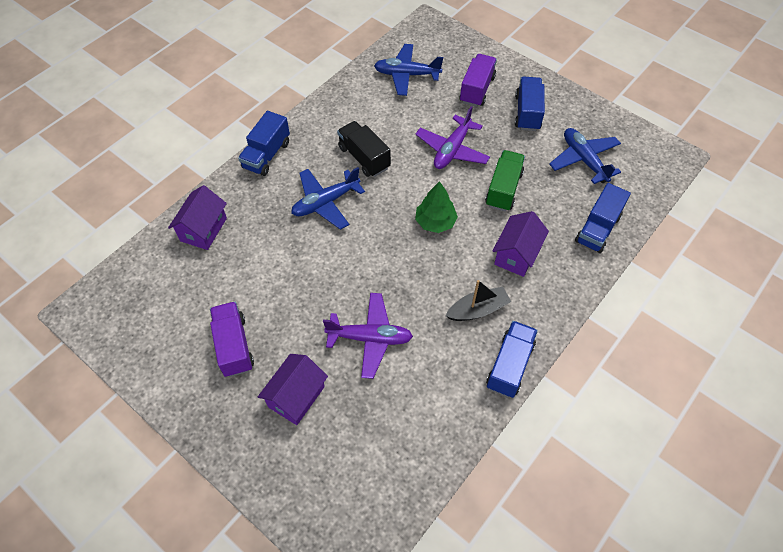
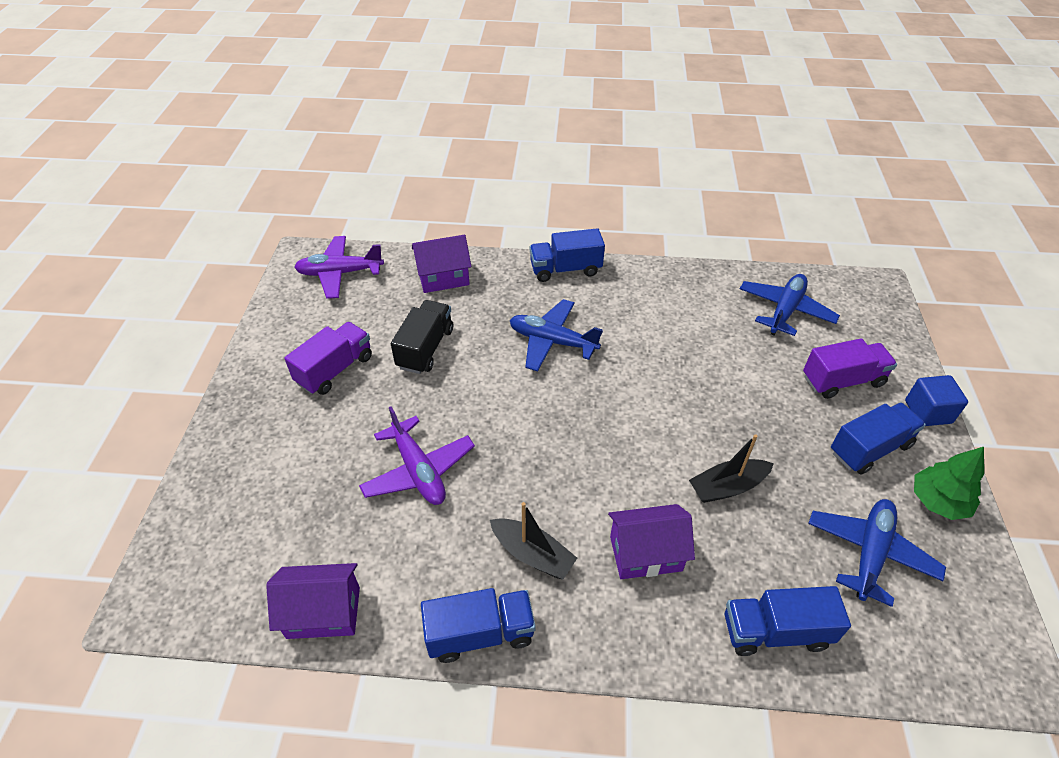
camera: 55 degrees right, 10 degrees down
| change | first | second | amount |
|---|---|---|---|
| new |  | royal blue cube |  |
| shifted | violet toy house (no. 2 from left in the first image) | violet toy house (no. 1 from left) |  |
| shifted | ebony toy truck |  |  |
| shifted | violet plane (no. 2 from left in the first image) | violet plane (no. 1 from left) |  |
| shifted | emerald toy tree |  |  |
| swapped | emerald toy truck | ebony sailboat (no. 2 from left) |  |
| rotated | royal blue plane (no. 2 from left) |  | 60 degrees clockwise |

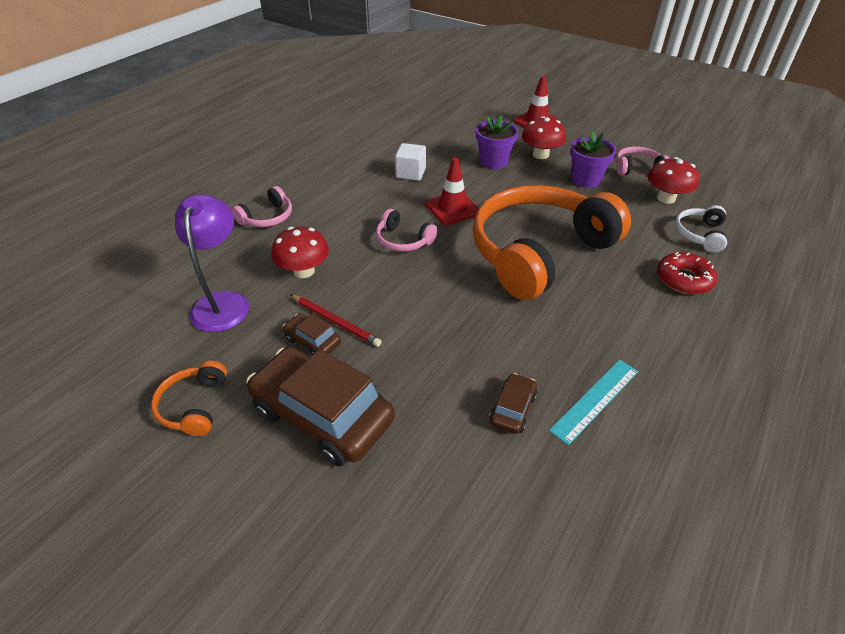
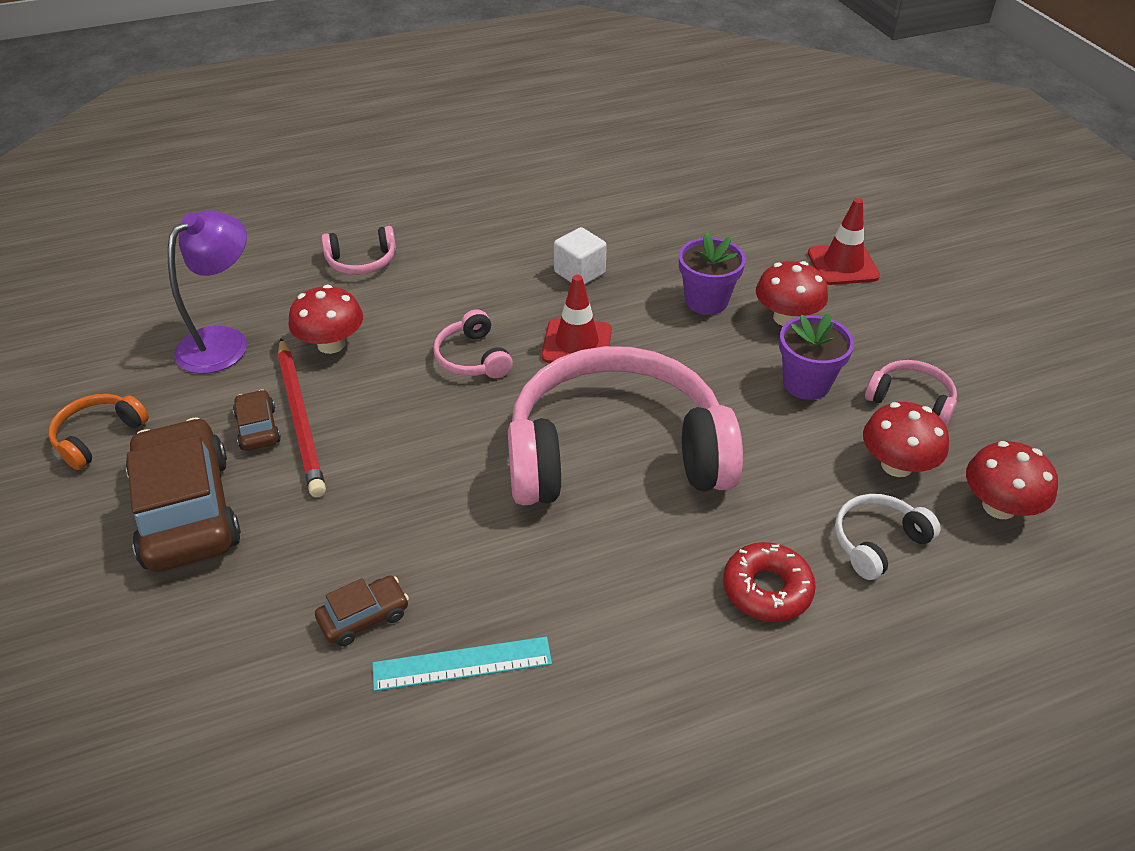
camera: 35 degrees right, 0 degrees up
| change | first | second | amount |
|---|---|---|---|
| new |  | red fungus (no. 4 from left) |  |
| repainted | orange headset (no. 2 from left) | pink headset (no. 3 from left) |  |
| scaled | red pencil |  | x1.51 |

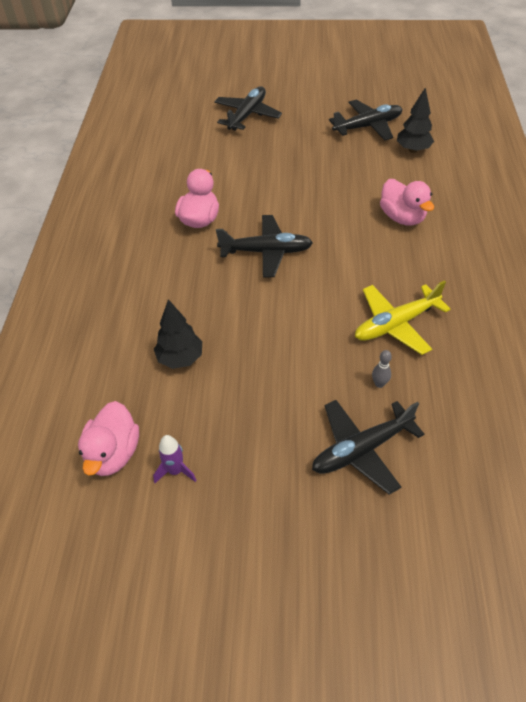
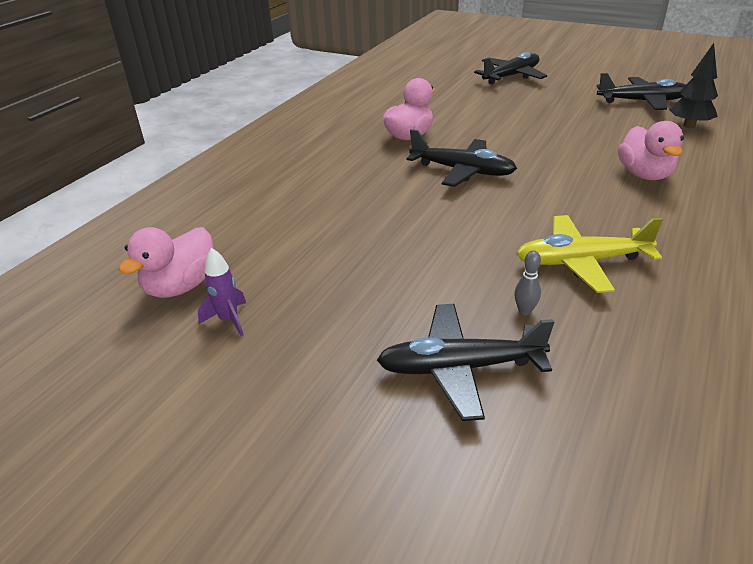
camera: 25 degrees right, 15 degrees down
| change | first | second | amount |
|---|---|---|---|
| gone | ebony toy tree (no. 1 from left) |  |  |

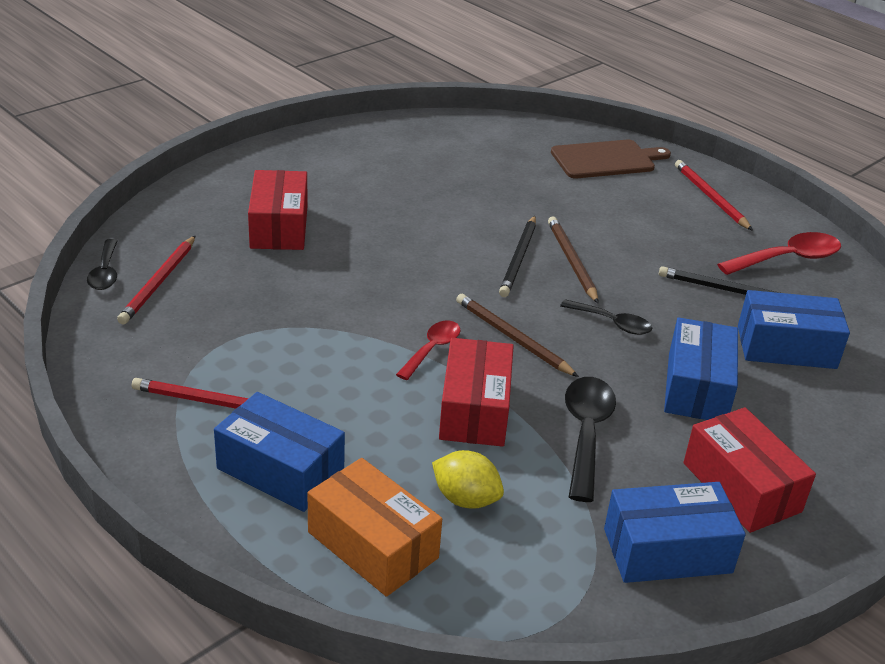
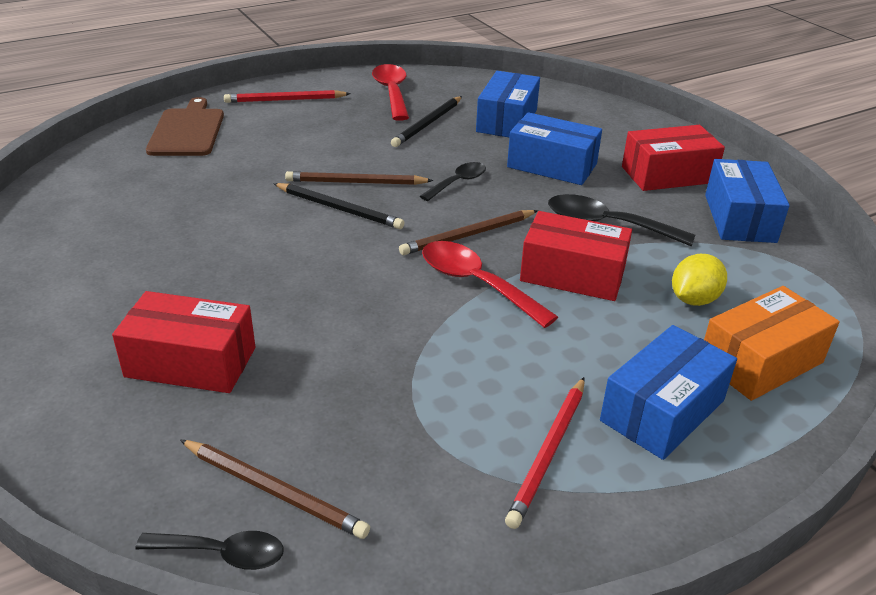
camera: 75 degrees left, 0 degrees up
| change | first | second | amount |
|---|---|---|---|
| repainted | red pencil (no. 1 from left) | dark brown pencil (no. 1 from left) |  |
| scaled | red spoon (no. 1 from left in the first image) | red spoon (no. 2 from left) | x1.58 |

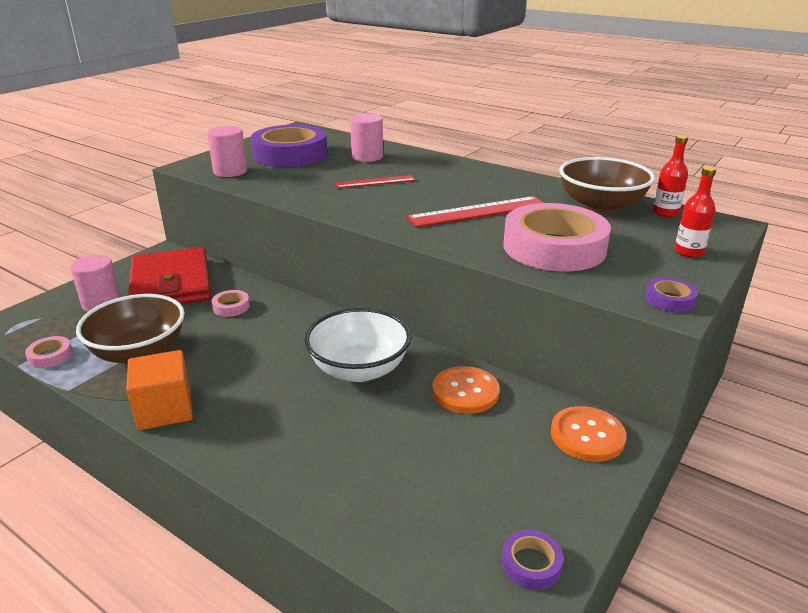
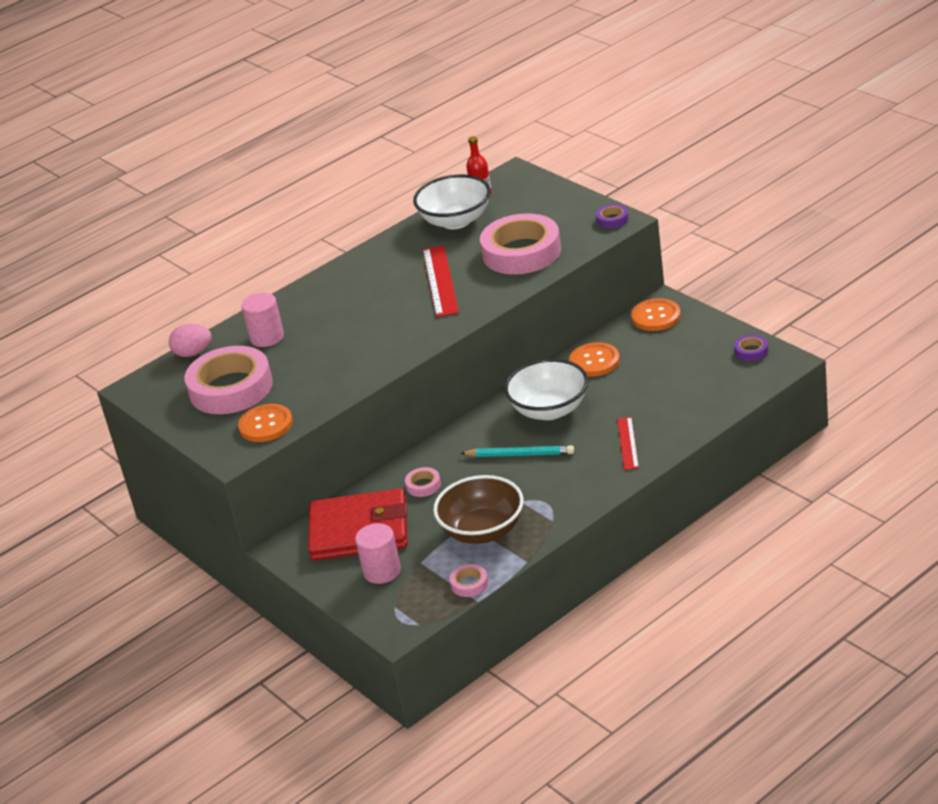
camera: 70 degrees left, 5 degrees up
| change | first | second | amount |
|---|---|---|---|
| gone | orange cube |  |  |
| gone | red drink bottle (no. 2 from left) |  |  |
| new |  | pink egg shape |  |
| new |  | teal pencil |  |
| shifted | red straightedge (no. 1 from left in the first image) | red straightedge (no. 2 from left) |  |
| swapped | pink solid cylinder (no. 2 from left) | orange sewing button (no. 1 from left) |  |
| repainted | violet roll of tape (no. 1 from left) | pink roll of tape (no. 1 from left) |  |
| repainted | dark brown bowl (no. 2 from left) | pure white bowl (no. 1 from left) |  |

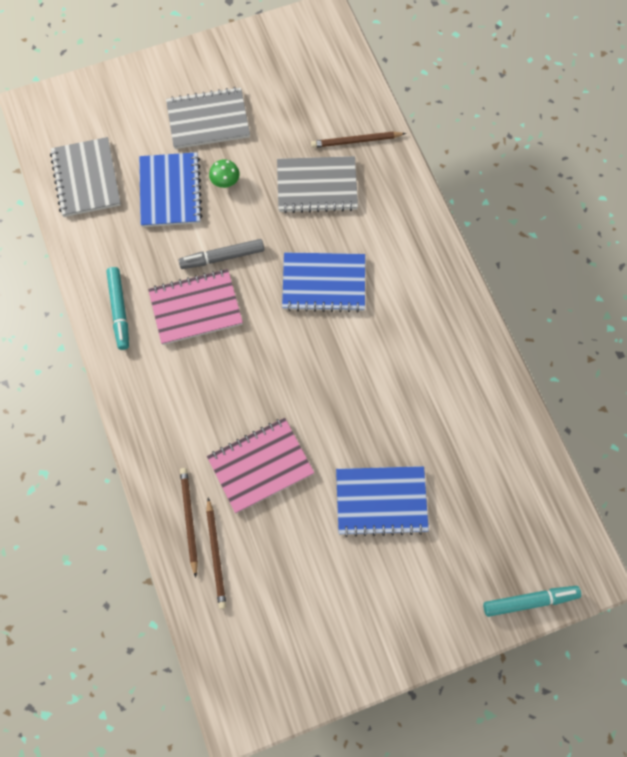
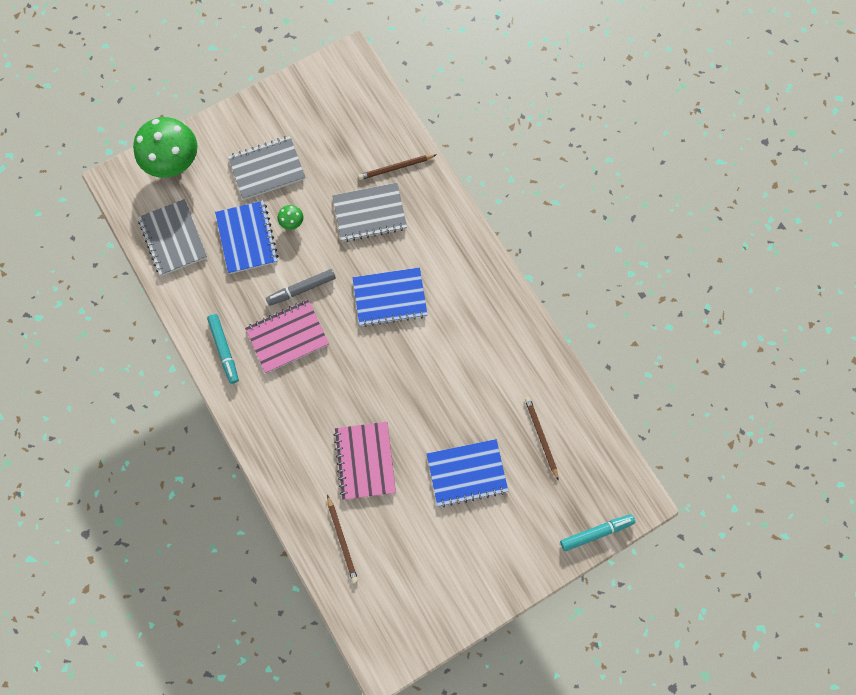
camera: 10 degrees left, 5 degrees up
| change | first | second | amount |
|---|---|---|---|
| new |  | emerald fungus (no. 1 from left) |  |
| shifted | dark brown pencil (no. 1 from left in the first image) | dark brown pencil (no. 3 from left) |  |
| rotated | pink notebook (no. 2 from left) |  | 60 degrees counterclockwise |

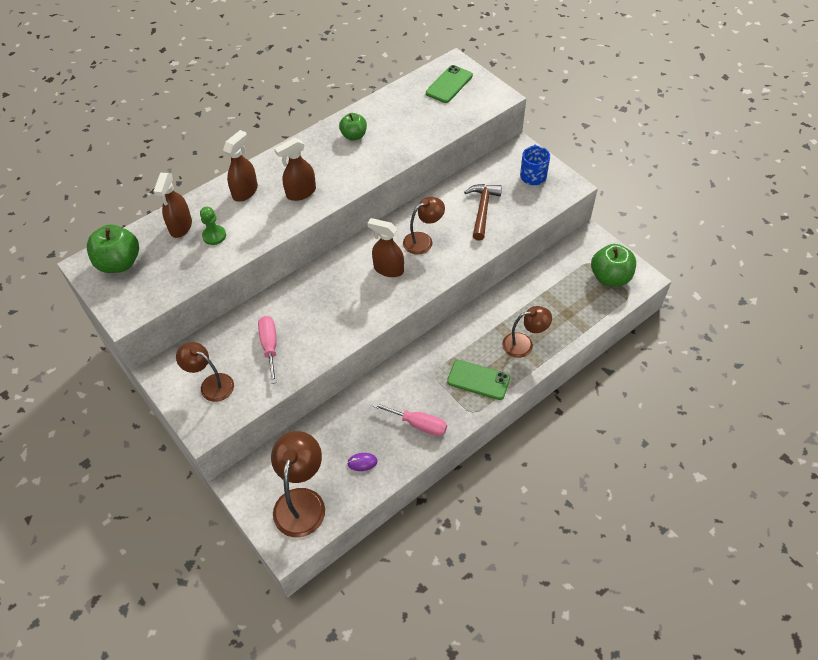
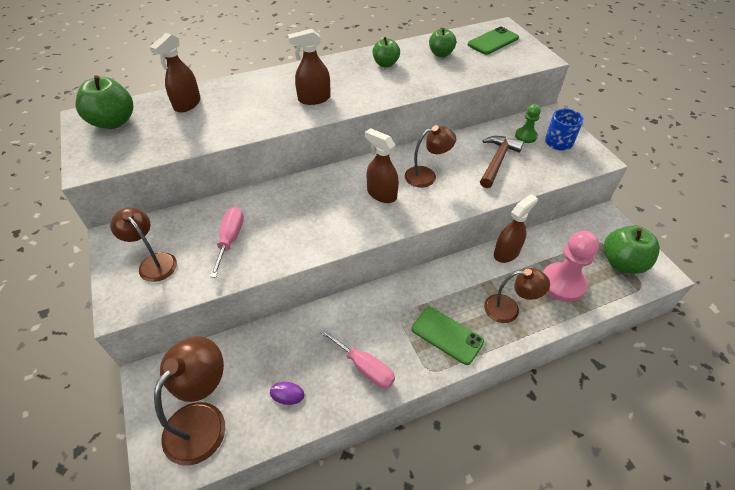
camera: 15 degrees right, 5 degrees down
| change | first | second | amount |
|---|---|---|---|
| new |  | emerald toy apple (no. 3 from left) |  |
| new |  | pink chess pawn |  |
| shifted | emerald chess pawn |  |  |
| shifted | dark brown sprayer (no. 2 from left in the first image) | dark brown sprayer (no. 4 from left) |  |

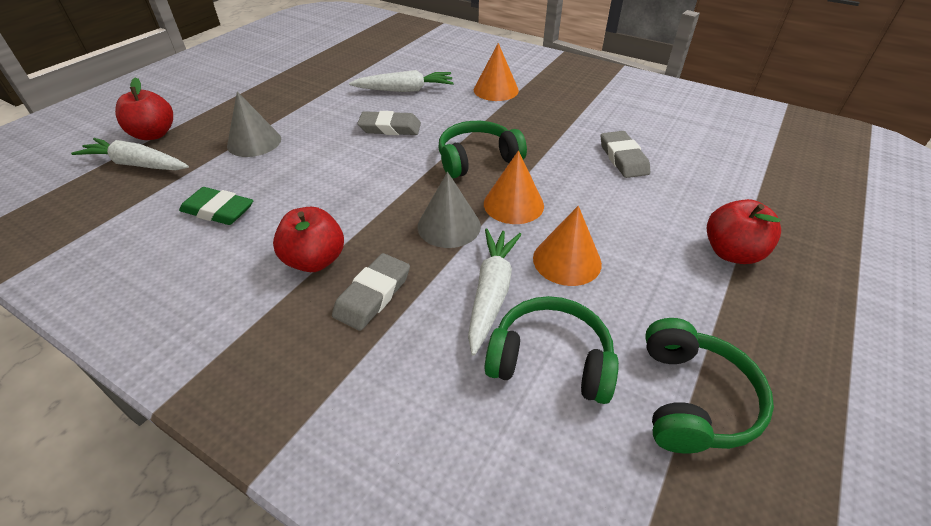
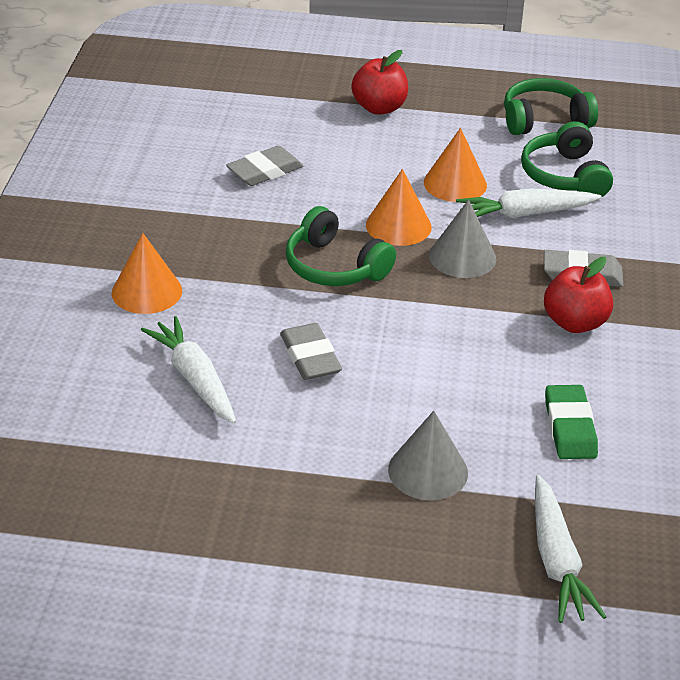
camera: 115 degrees left, 5 degrees down
| change | first | second | amount |
|---|---|---|---|
| gone | red toy apple (no. 1 from left) |  |  |

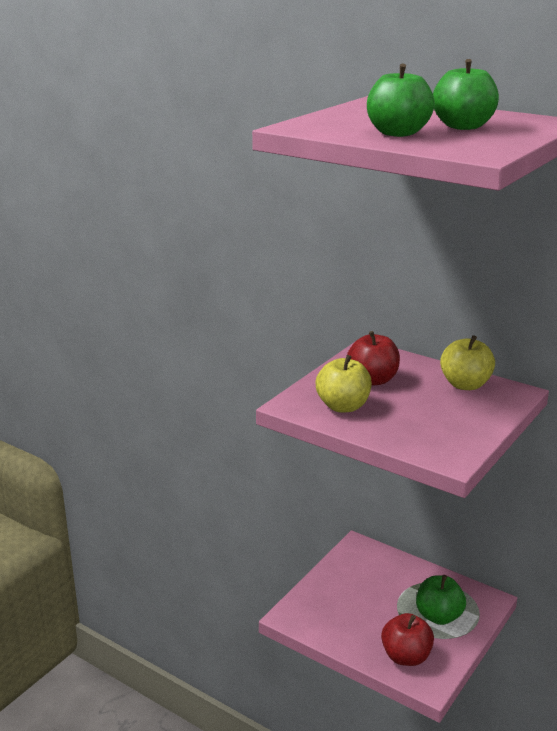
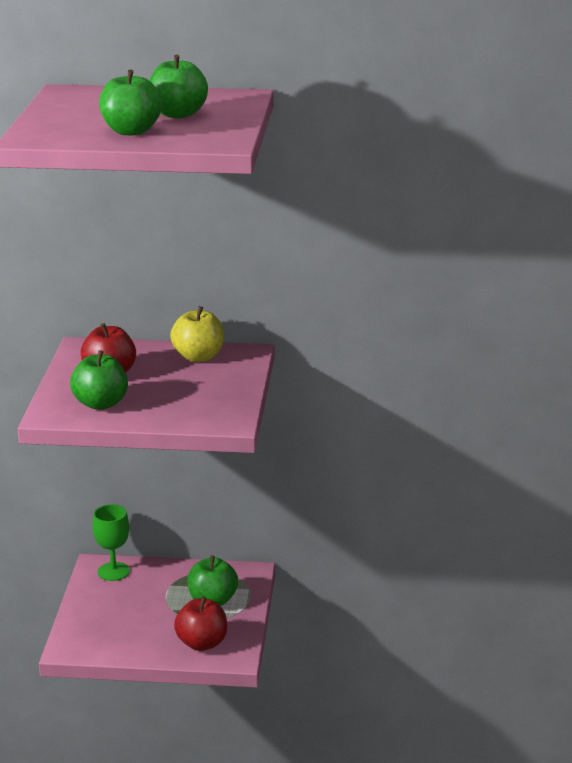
camera: 30 degrees left, 0 degrees up
| change | first | second | amount |
|---|---|---|---|
| new |  | emerald chalice |  |
| repainted | bright yellow toy apple (no. 1 from left) | emerald toy apple (no. 1 from left) |  |

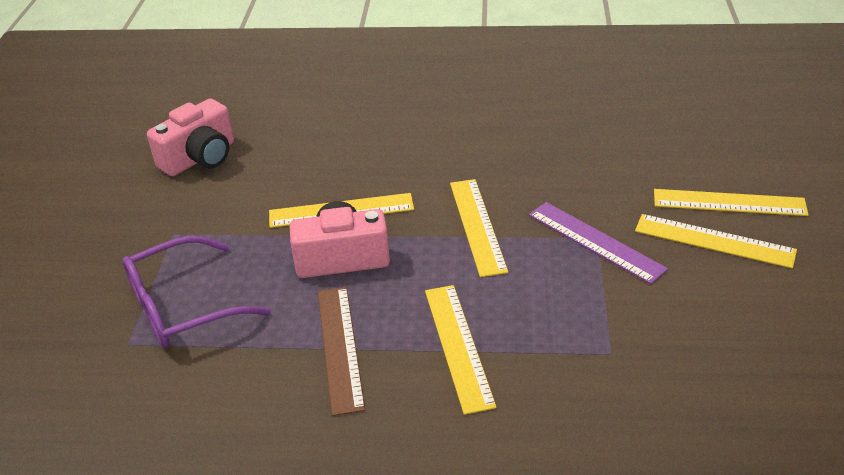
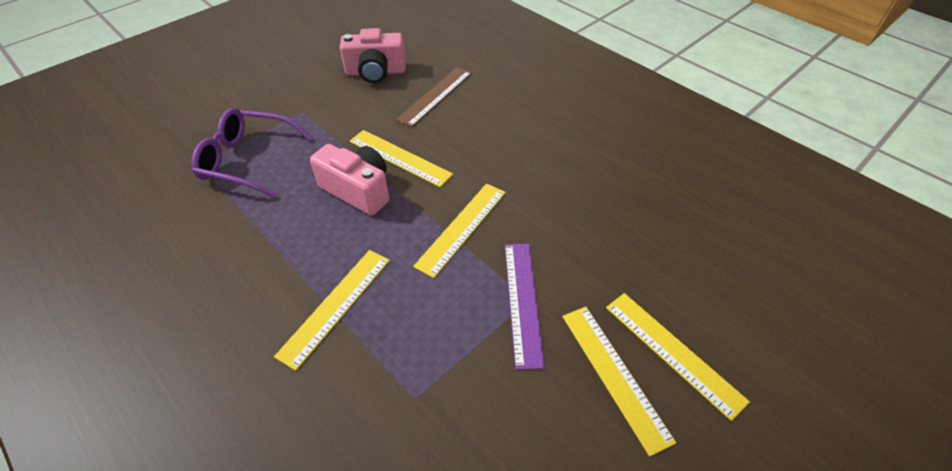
camera: 40 degrees right, 10 degrees up
| change | first | second | amount |
|---|---|---|---|
| shifted | dark brown straightedge |  |  |

